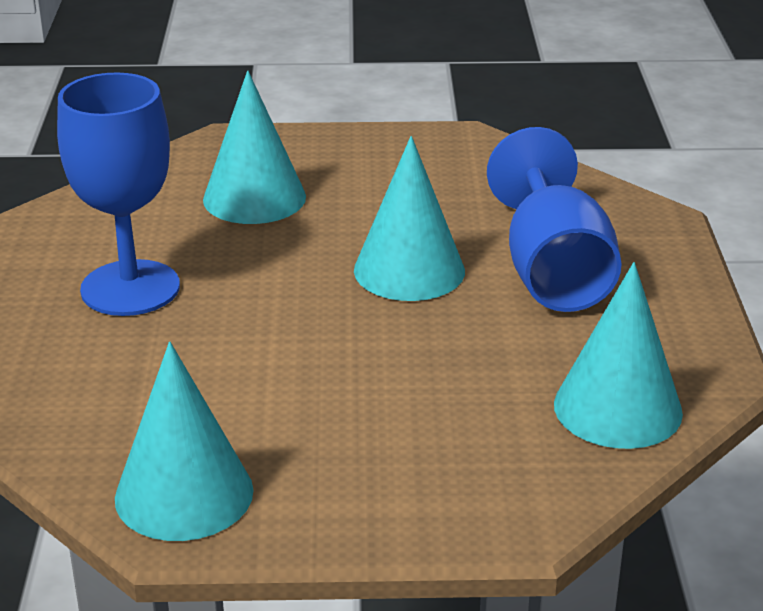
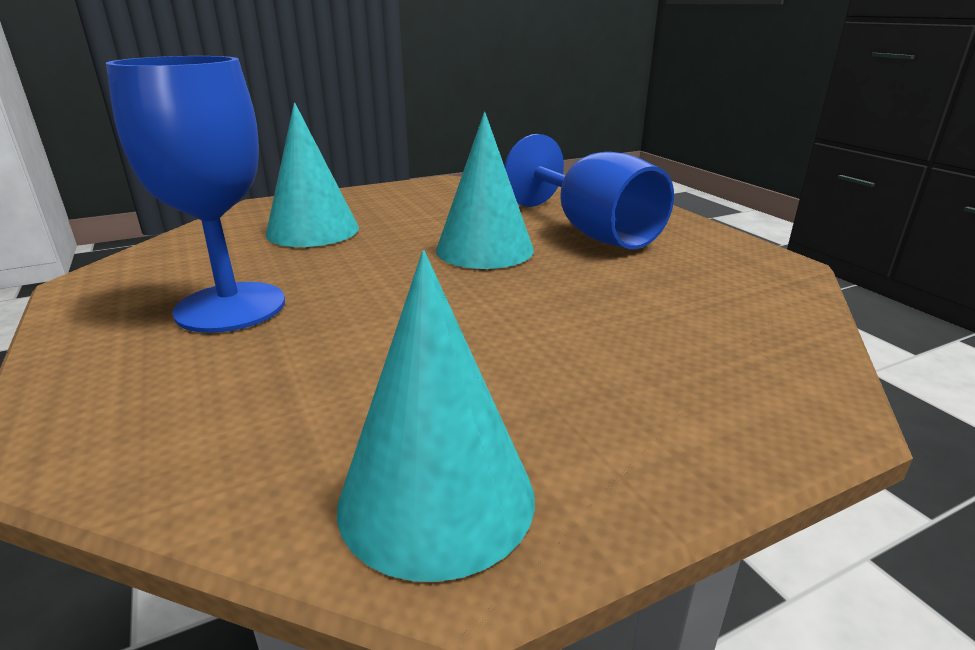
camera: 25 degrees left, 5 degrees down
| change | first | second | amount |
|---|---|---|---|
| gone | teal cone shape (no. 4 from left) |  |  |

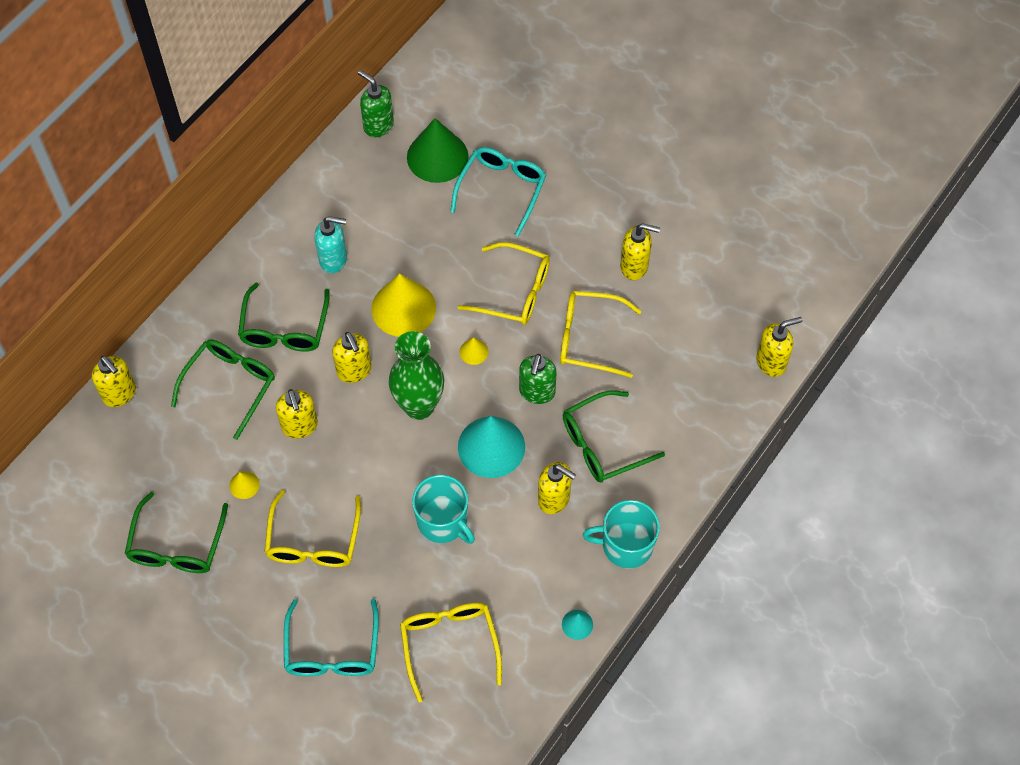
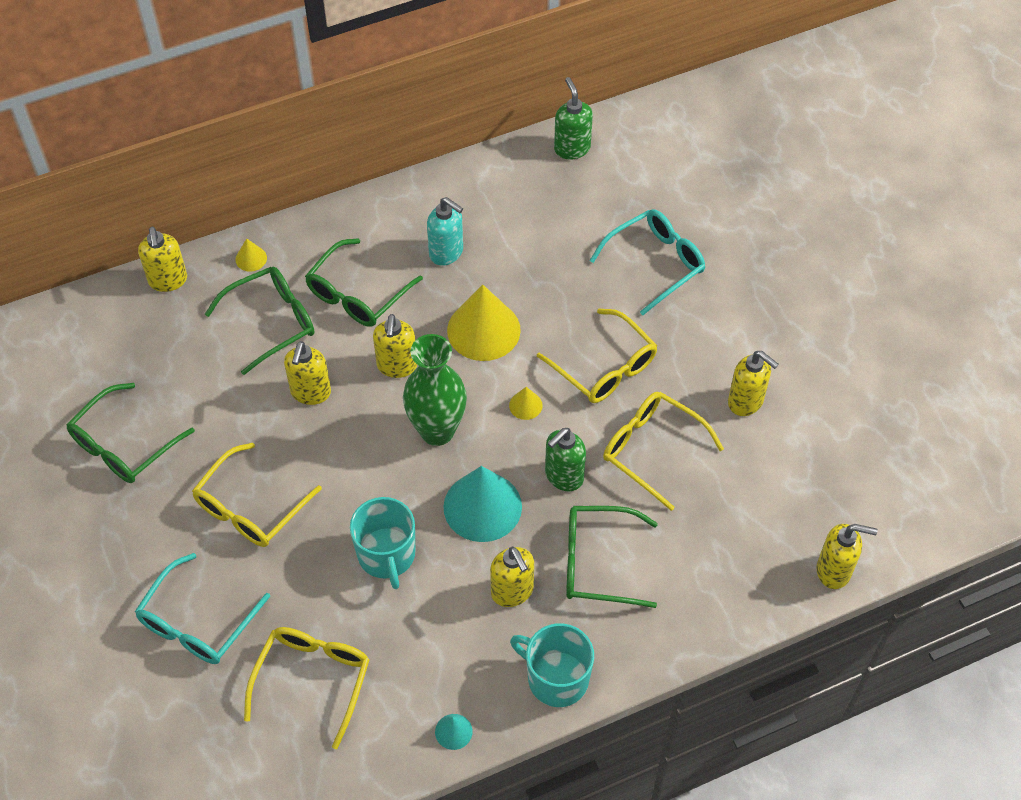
camera: 30 degrees right, 5 degrees down
| change | first | second | amount |
|---|---|---|---|
| gone | emerald cone shape |  |  |
| shifted | bright yellow cone shape (no. 1 from left) |  |  |

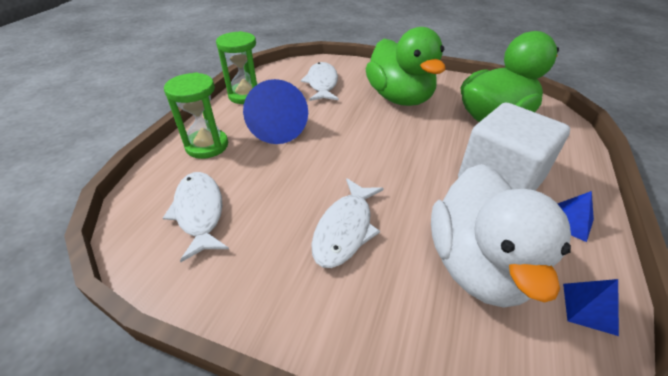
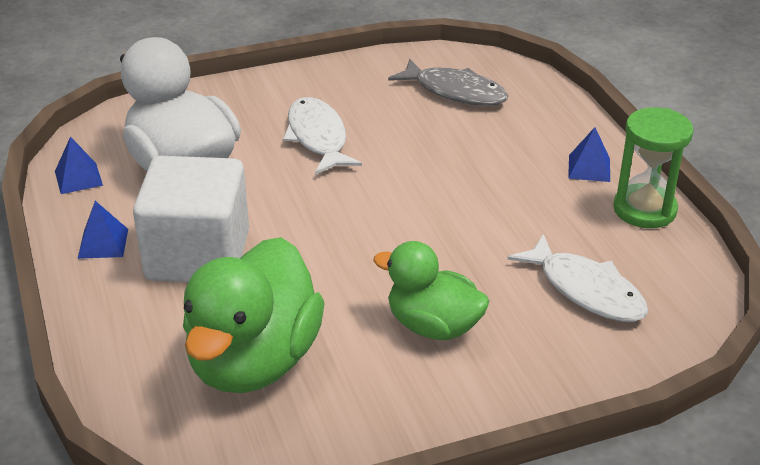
camera: 140 degrees right, 5 degrees down
| change | first | second | amount |
|---|---|---|---|
| gone | emerald sand timer (no. 1 from left) |  |  |
| gone | royal blue cone shape |  |  |
| new |  | royal blue pyramid shape (no. 3 from left) |  |
| repainted | pure white toy fish (no. 1 from left) | ash-grey toy fish |  |
| scaled | emerald rubber duck (no. 1 from left in the first image) | emerald rubber duck (no. 2 from left) | x0.62 |

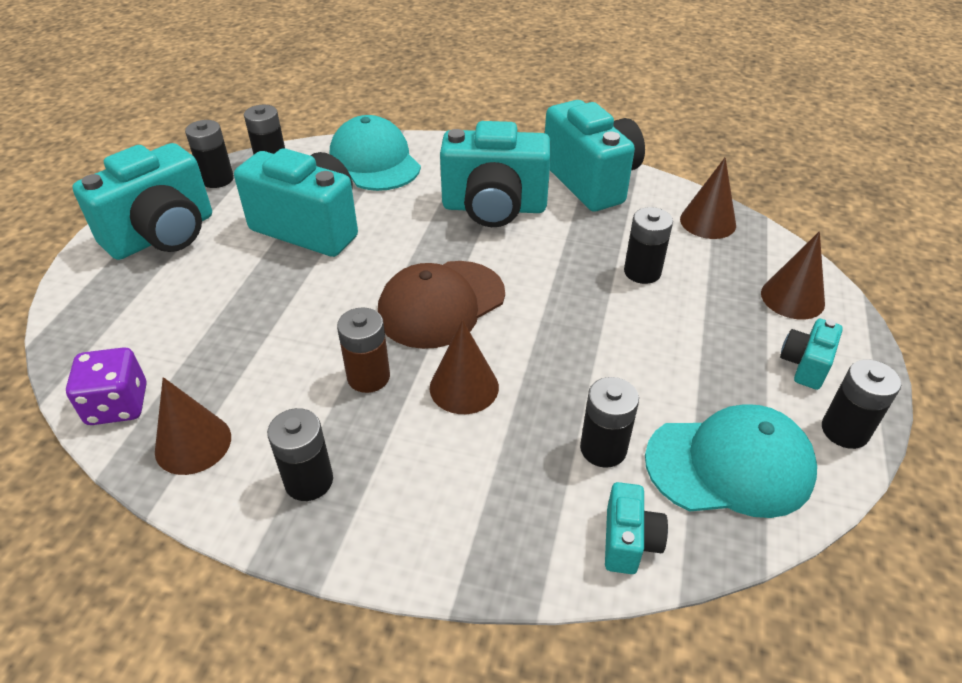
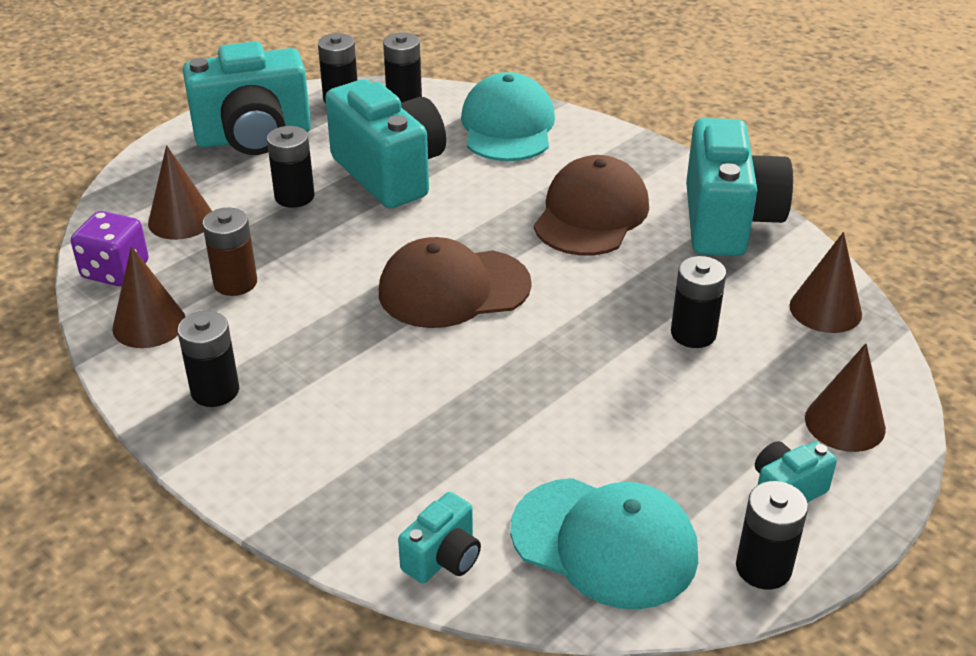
camera: 30 degrees right, 5 degrees down
| change | first | second | amount |
|---|---|---|---|
| shifted | dark brown battery |  |  |
| shifted | dark brown cone shape (no. 2 from left) |  |  |
| shifted | ebony battery (no. 4 from left in the first image) | ebony battery (no. 2 from left) |  |
| swapped | teal photo camera (no. 3 from left) | dark brown peaked cap (no. 2 from left) |  |

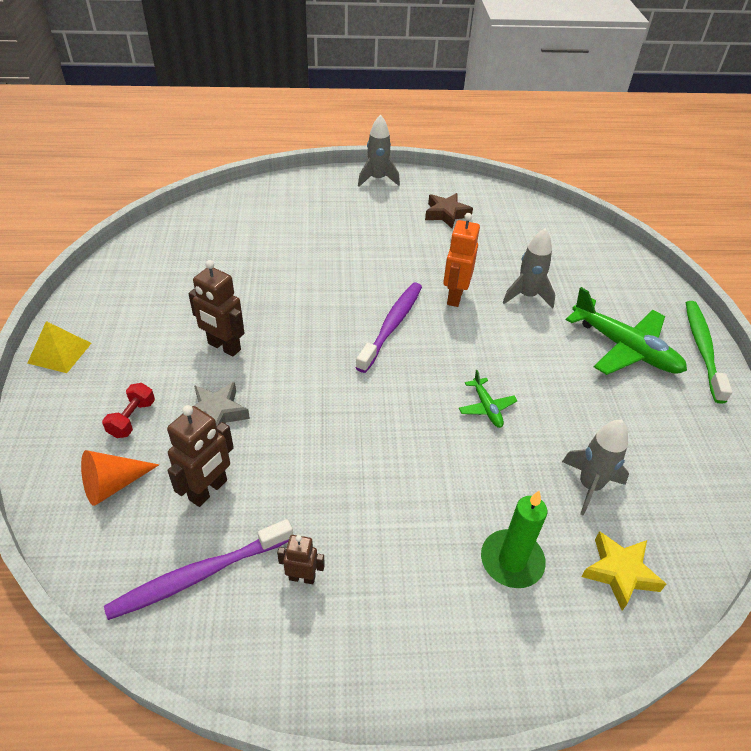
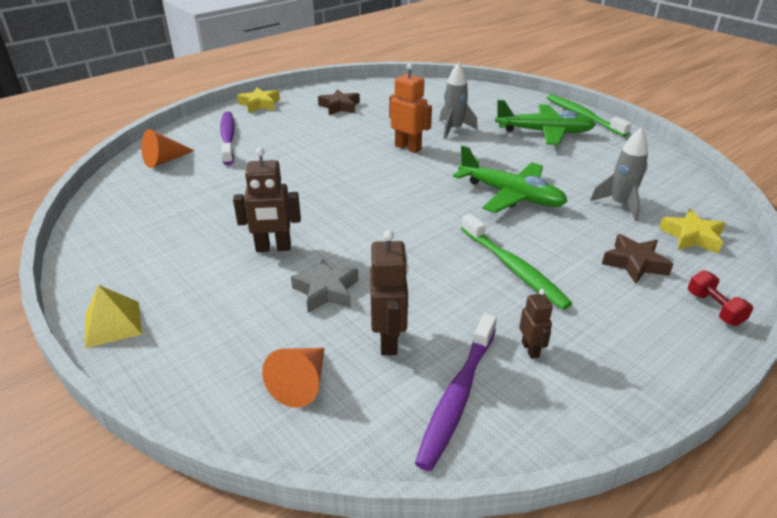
camera: 35 degrees left, 10 degrees down
| change | first | second | amount |
|---|---|---|---|
| new |  | orange cone shape (no. 1 from left) |  |
| new |  | emerald tooth brush (no. 1 from left) |  |
| shifted | red dumbbell |  |  |
| shifted | violet tooth brush (no. 2 from left in the first image) | violet tooth brush (no. 1 from left) |  |
| swapped | ash-grey spaceship (no. 1 from left) | bright yellow star shape (no. 1 from left) |  |
| swapped | emerald pillar candle | dark brown star shape (no. 2 from left) |  |
| rotated | dark brown robot figure (no. 3 from left) |  | 105 degrees clockwise |
| rotated | orange robot figure |  | 150 degrees clockwise |
| scaled | emerald plane (no. 1 from left) |  | x2.09 |

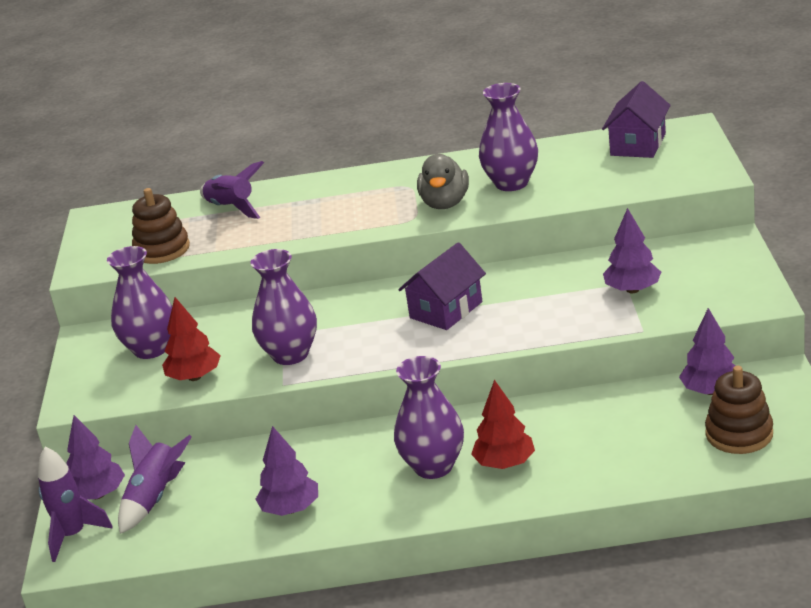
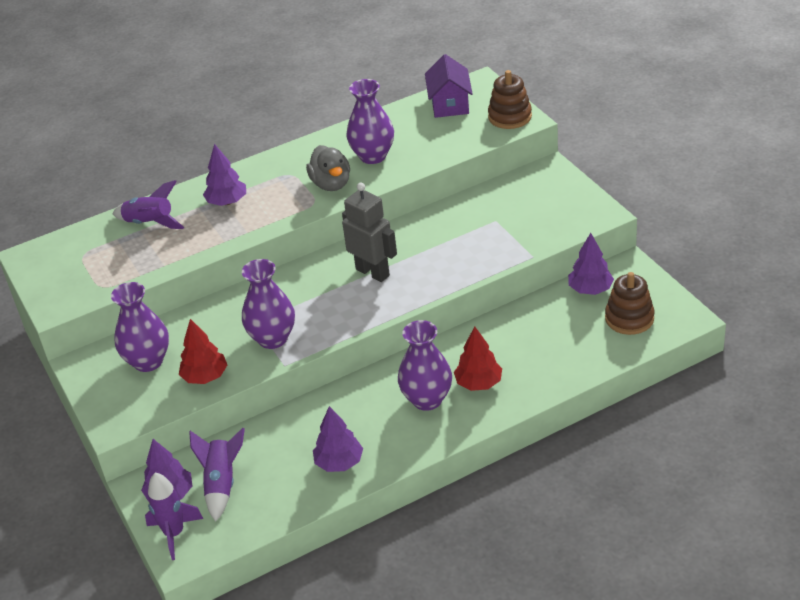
camera: 25 degrees left, 10 degrees up
| change | first | second | amount |
|---|---|---|---|
| shifted | dark brown stacking toy (no. 1 from left) |  |  |
| shifted | violet toy tree (no. 3 from left in the first image) | violet toy tree (no. 2 from left) |  |
| swapped | violet toy house (no. 1 from left) | ash-grey robot figure |  |

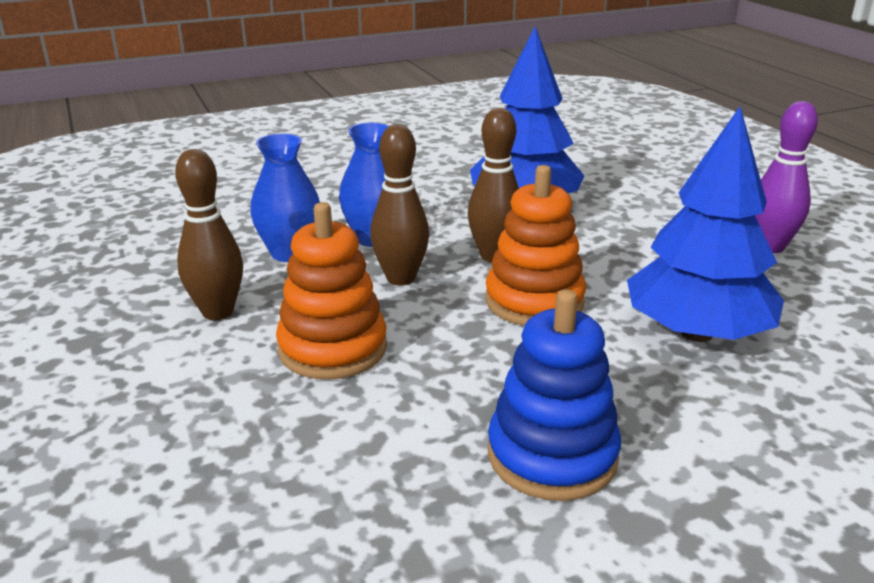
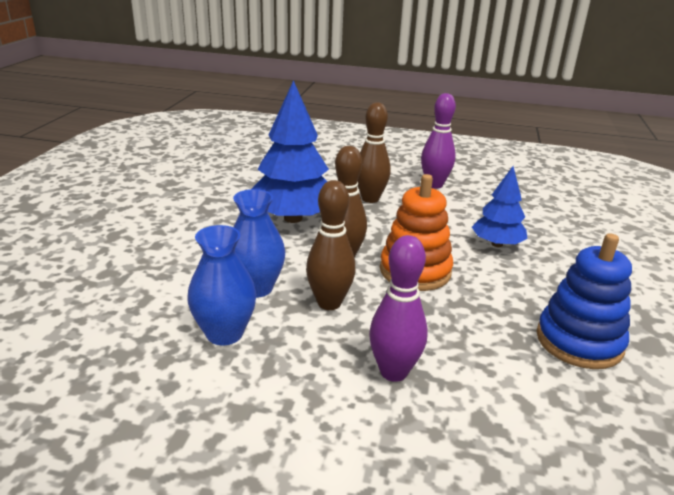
camera: 55 degrees left, 0 degrees up
| change | first | second | amount |
|---|---|---|---|
| shifted | dark brown tenpin (no. 1 from left in the first image) | dark brown tenpin (no. 3 from left) |  |
| swapped | orange stacking toy (no. 1 from left) | violet tenpin (no. 1 from left) |  |
| scaled | royal blue toy tree (no. 2 from left) |  | x0.58 |

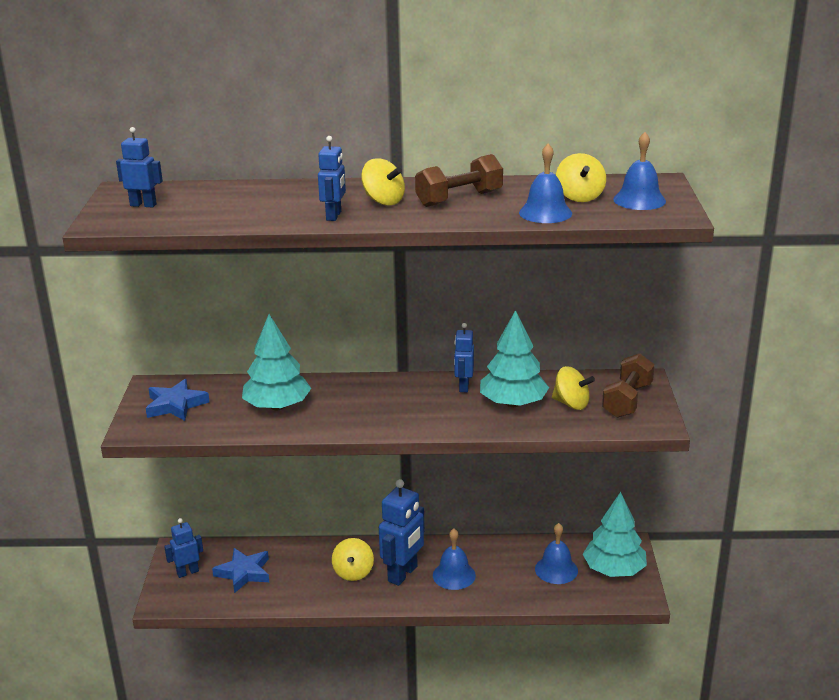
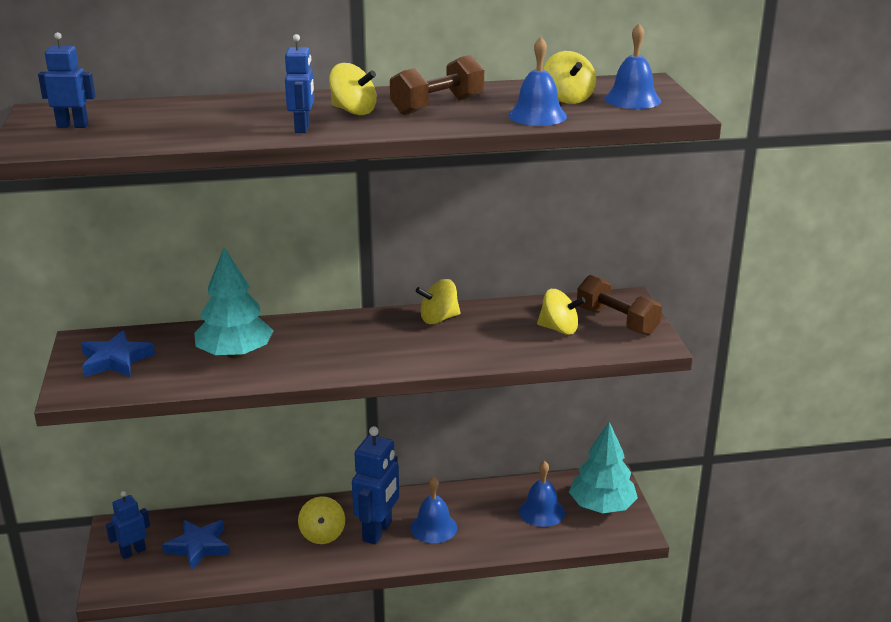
camera: 10 degrees left, 0 degrees up
| change | first | second | amount |
|---|---|---|---|
| gone | teal toy tree (no. 2 from left) |  |  |
| swapped | royal blue robot figure (no. 5 from left) | bright yellow toy top (no. 3 from left) |  |
| rotated | dark brown dumbbell (no. 2 from left) |  | 60 degrees counterclockwise |

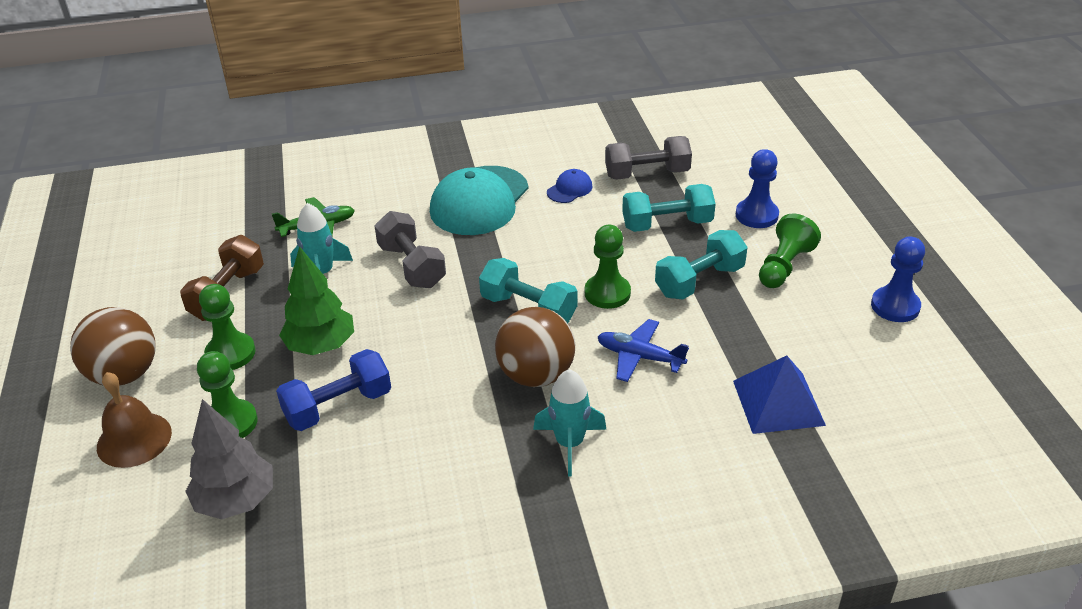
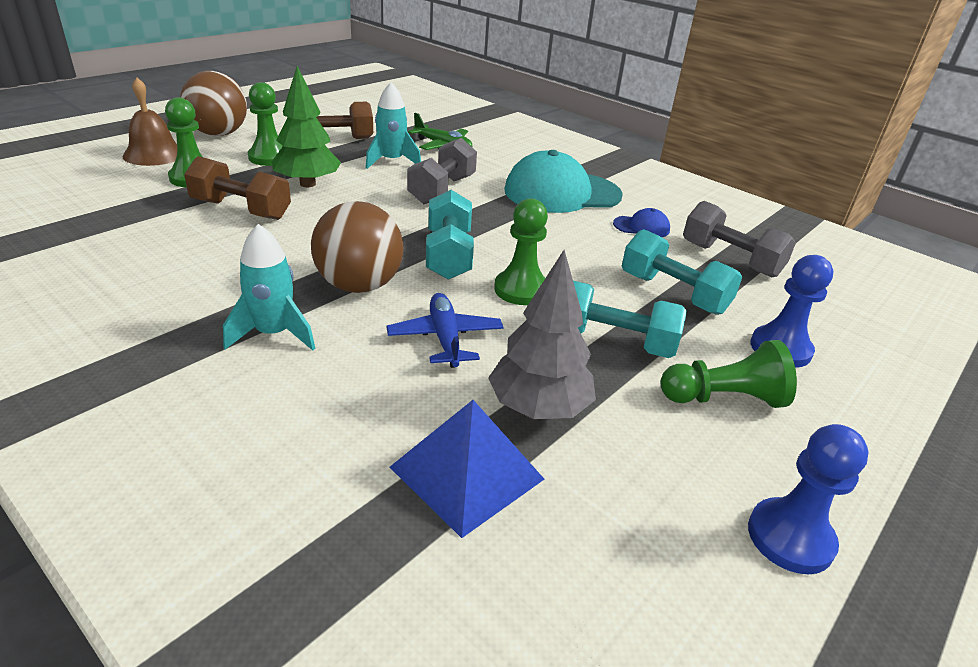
camera: 50 degrees right, 5 degrees down
| change | first | second | amount |
|---|---|---|---|
| shifted | ash-grey toy tree |  |  |
| repainted | royal blue dumbbell | dark brown dumbbell (no. 1 from left) |  |

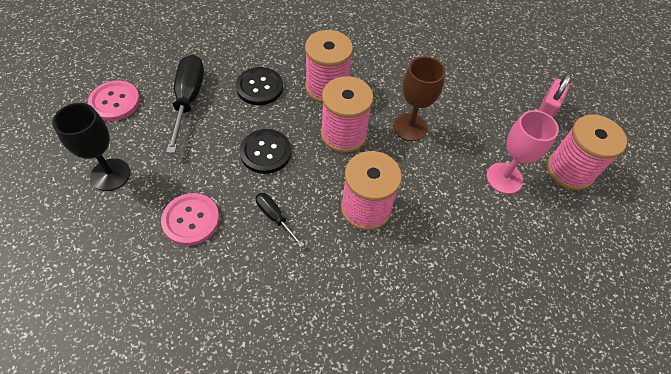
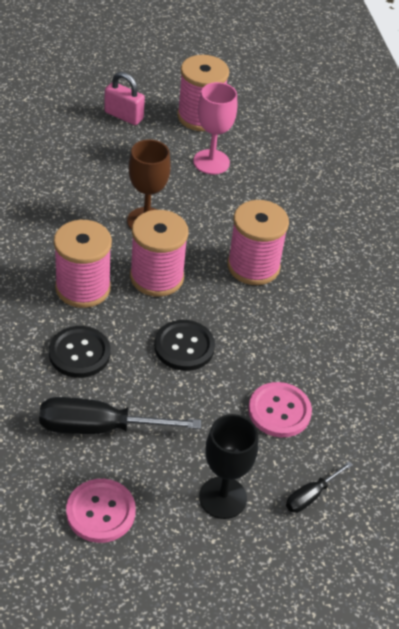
camera: 90 degrees left, 10 degrees down
| change | first | second | amount |
|---|---|---|---|
| shifted | ebony hand screwdriver (no. 2 from left) |  |  |

